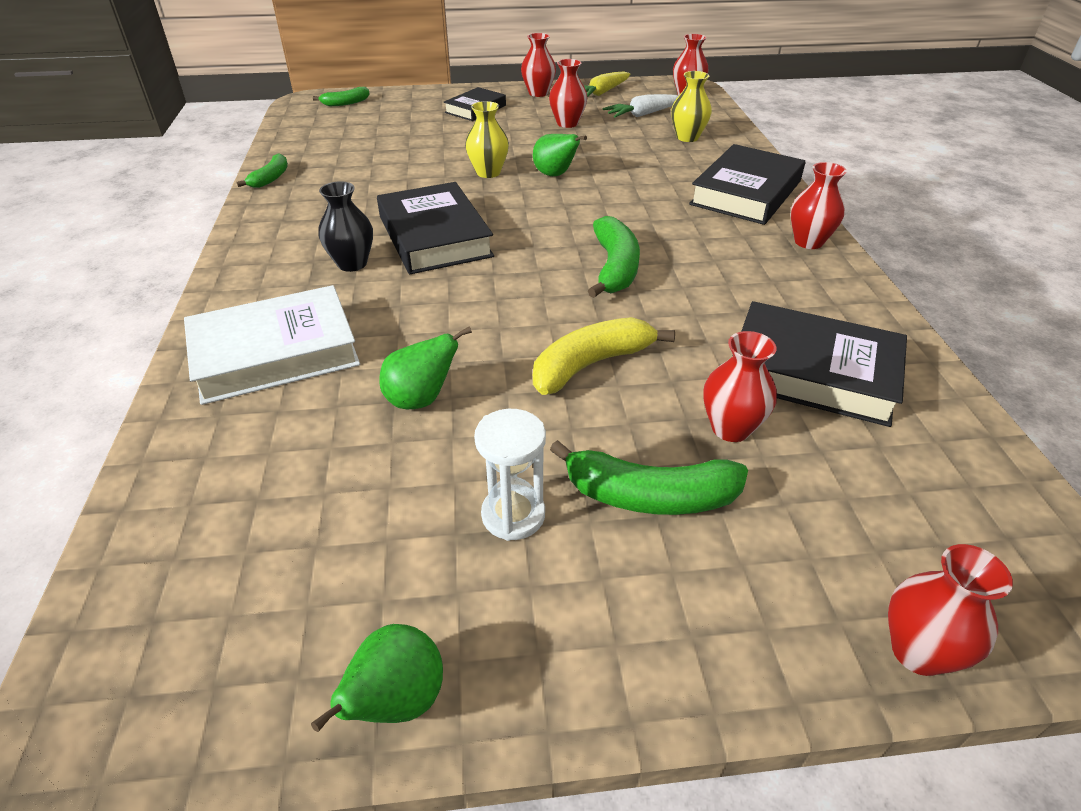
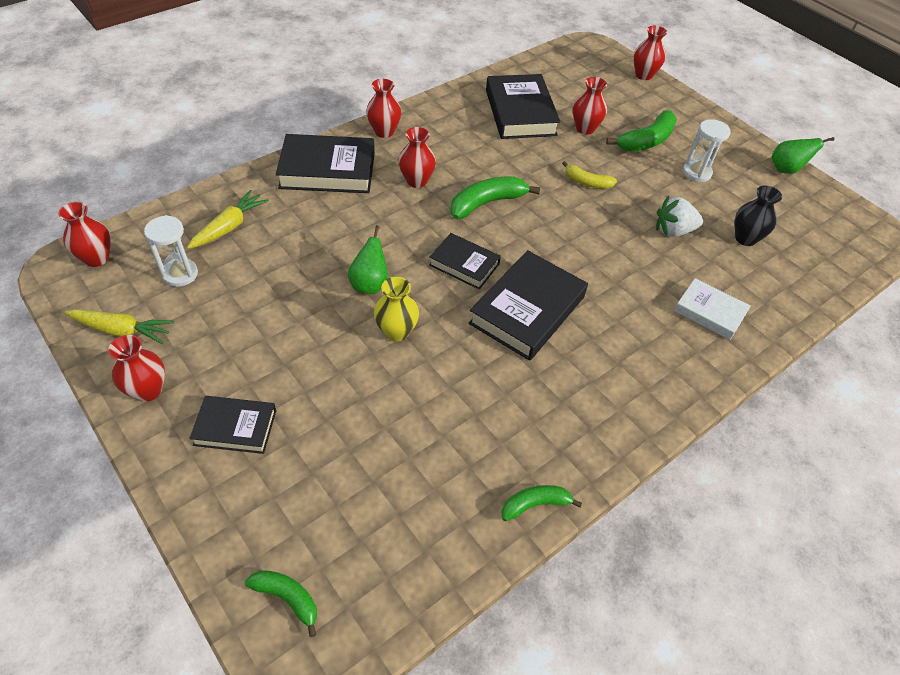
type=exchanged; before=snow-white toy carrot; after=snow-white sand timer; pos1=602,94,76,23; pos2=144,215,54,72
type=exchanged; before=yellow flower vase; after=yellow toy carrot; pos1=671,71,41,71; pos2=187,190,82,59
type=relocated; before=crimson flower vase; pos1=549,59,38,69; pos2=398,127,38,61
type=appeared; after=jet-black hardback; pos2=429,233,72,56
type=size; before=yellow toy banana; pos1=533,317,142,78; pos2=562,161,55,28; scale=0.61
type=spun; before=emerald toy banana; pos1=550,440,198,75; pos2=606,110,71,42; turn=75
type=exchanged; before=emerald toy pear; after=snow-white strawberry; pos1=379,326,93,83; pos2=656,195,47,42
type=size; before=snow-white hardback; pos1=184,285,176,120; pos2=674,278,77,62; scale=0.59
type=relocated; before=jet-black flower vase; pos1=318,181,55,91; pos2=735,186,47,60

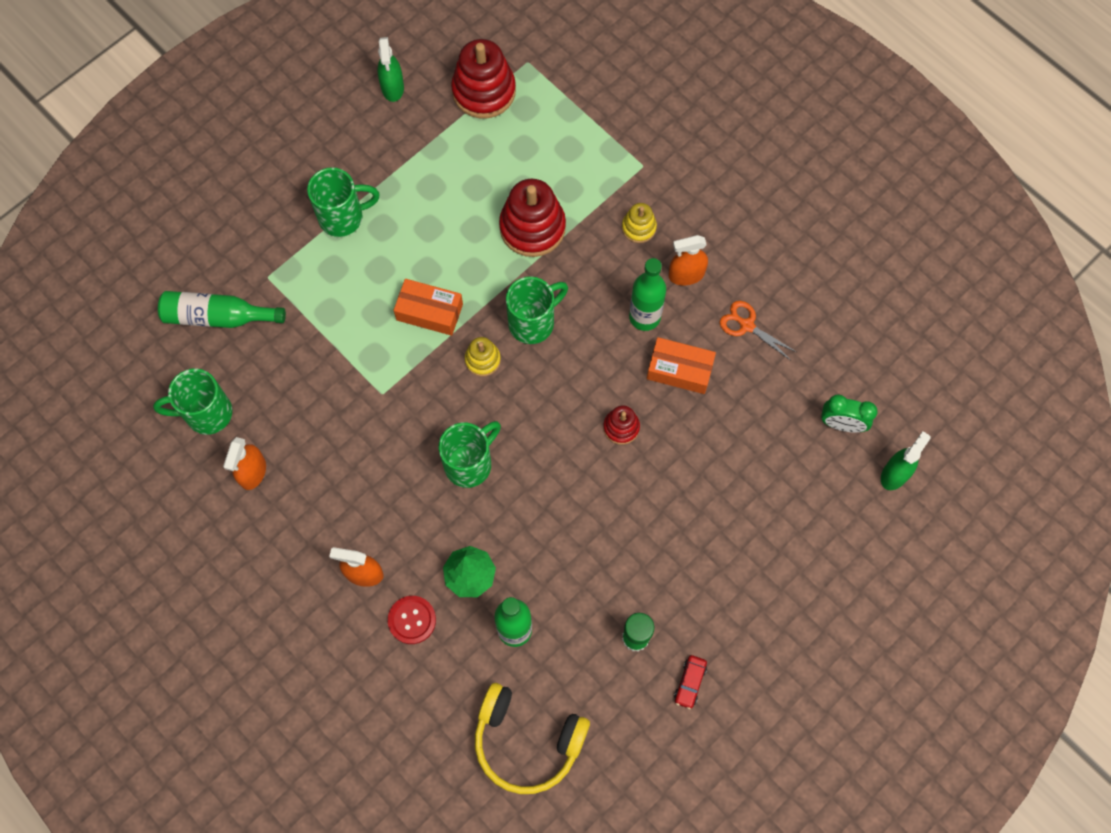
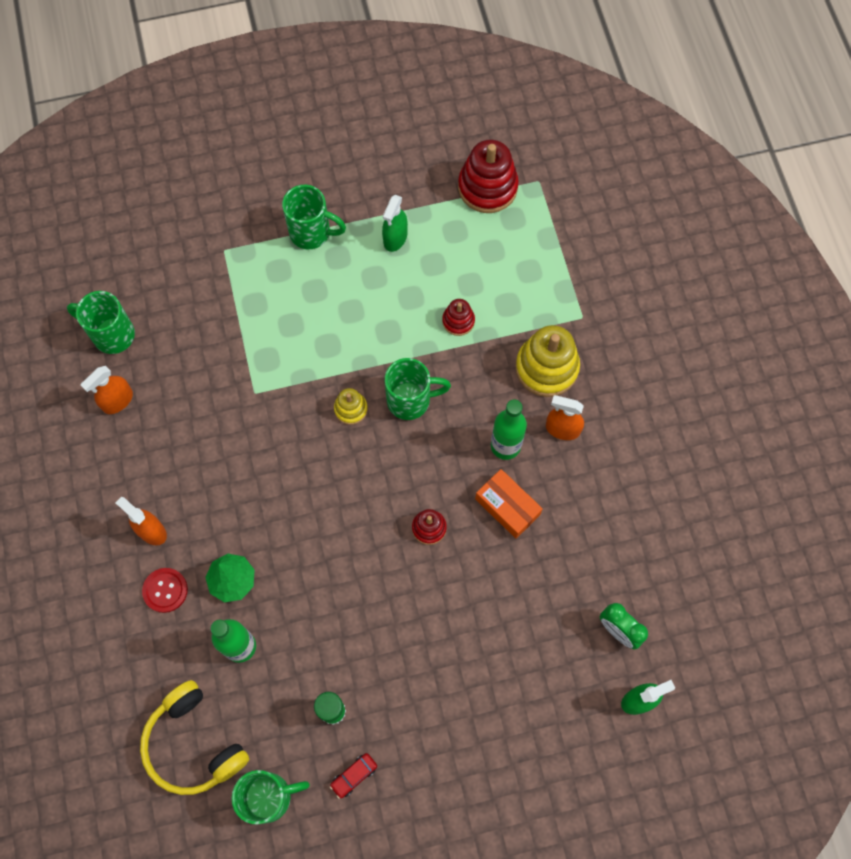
type=relocated; before=emerald mug; pos1=439,421,62,67; pos2=232,770,78,54
type=relocated; before=emerald spray cleaner; pos1=378,37,26,65; pos2=382,195,26,57
type=size; before=crimson ring stacker; pos1=499,179,67,78; pos2=442,299,33,37; scale=0.52
type=size; before=yellow ring stacker; pos1=622,203,35,40; pos2=515,325,65,72; scale=1.92
type=missing; before=emerald drink bottle; pos1=158,291,128,37
type=missing; before=orange-coloured box; pos1=394,279,69,57
type=missing; before=orange-coloured shears; pos1=719,301,77,59

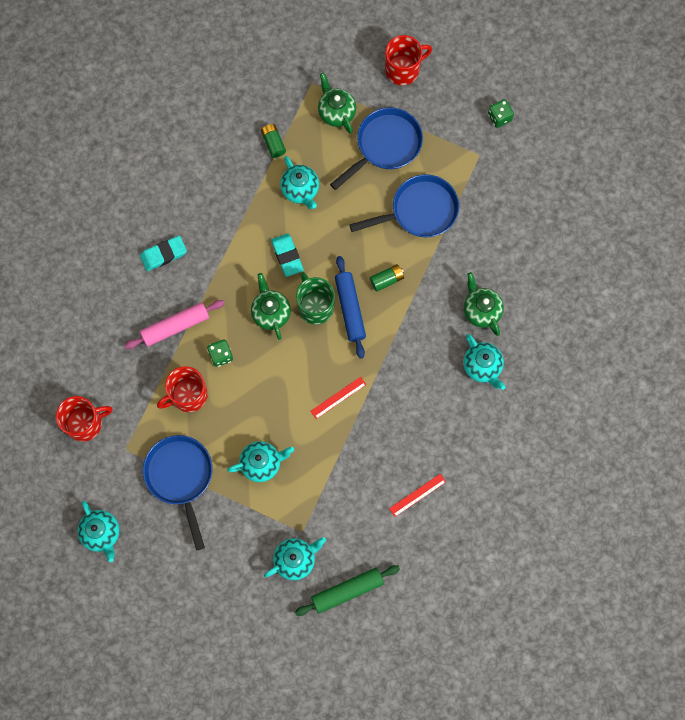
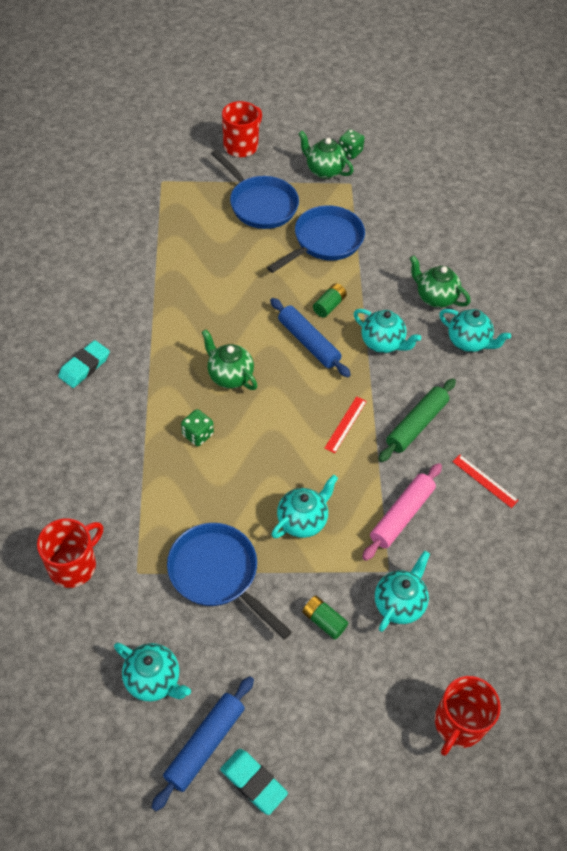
type=appeared; after=blue dough roller; pos2=151,676,103,135
type=spun; before=blue frying pan; pos1=330,107,93,83; pos2=211,150,88,79; turn=120
type=relocated; before=teal pencil eraser; pos1=271,233,33,44; pos2=220,749,68,66
type=relocated; before=emerald teapot; pos1=318,73,38,61; pos2=298,131,55,48
type=relocated; before=emerald battery; pos1=261,124,25,34; pos2=302,596,46,44
type=relocated; before=teal teapot; pos1=280,156,39,53; pos2=354,309,67,44
type=relocated; before=rosy dough roller; pos1=124,300,101,49; pos2=362,463,80,98
type=relocated; before=emerald dough roller; pos1=295,565,105,51; pos2=378,378,78,84
type=relocated; before=crimson mug; pos1=157,366,51,46; pos2=435,676,66,80
type=spun; before=crimson measuring stick; pos1=389,474,57,43; pos2=452,455,67,53; turn=-75
type=missing; before=emerald mug; pos1=296,272,39,52

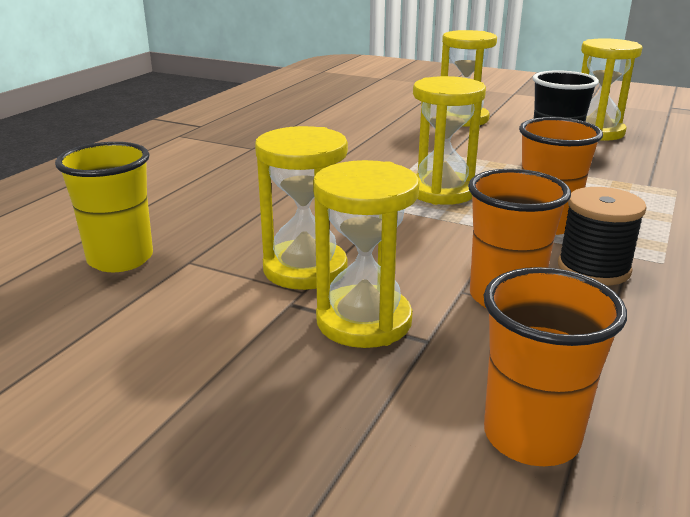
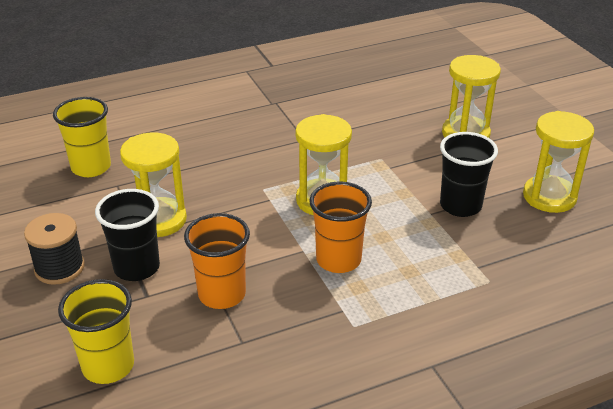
type=relocated; before=jet-black spool; pos1=558,187,89,99; pos2=24,213,61,72
type=colour; before=orange-coloured cup; after=yellow cup; pos1=484,267,143,199; pos2=58,279,76,105
type=exchanged; before=yellow sand timer; after=jet-black cup; pos1=313,160,107,188; pos2=95,189,65,92

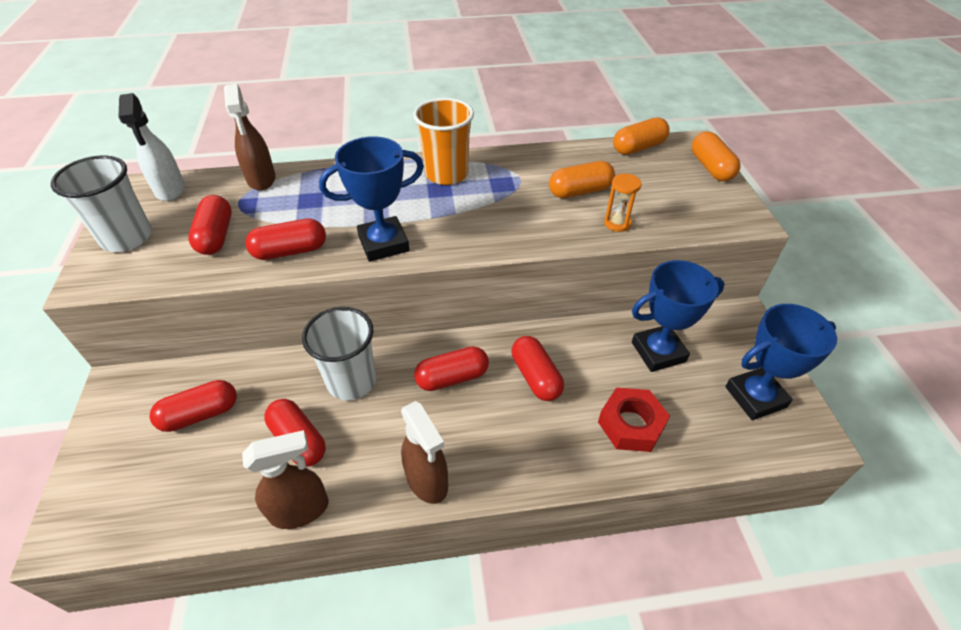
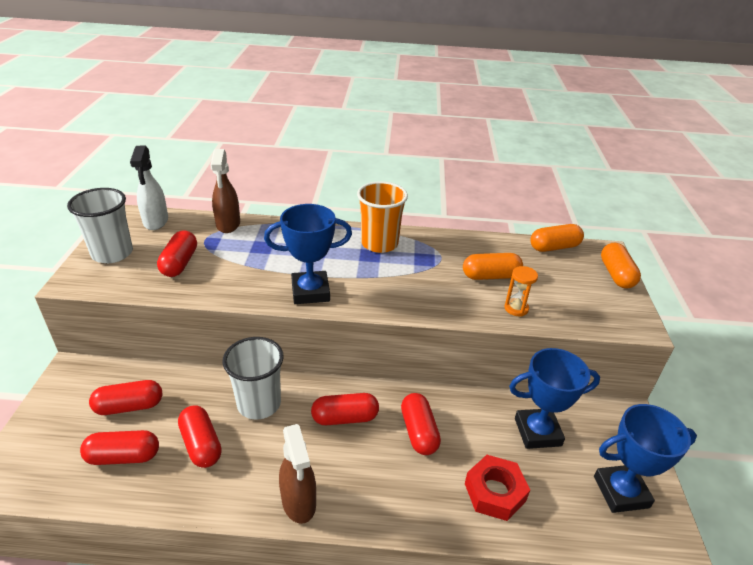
type=relocated; before=crimson capsule; pos1=245,219,81,41; pos2=80,430,79,35
type=missing; before=dark brown spray cleaner; pos1=242,430,86,99

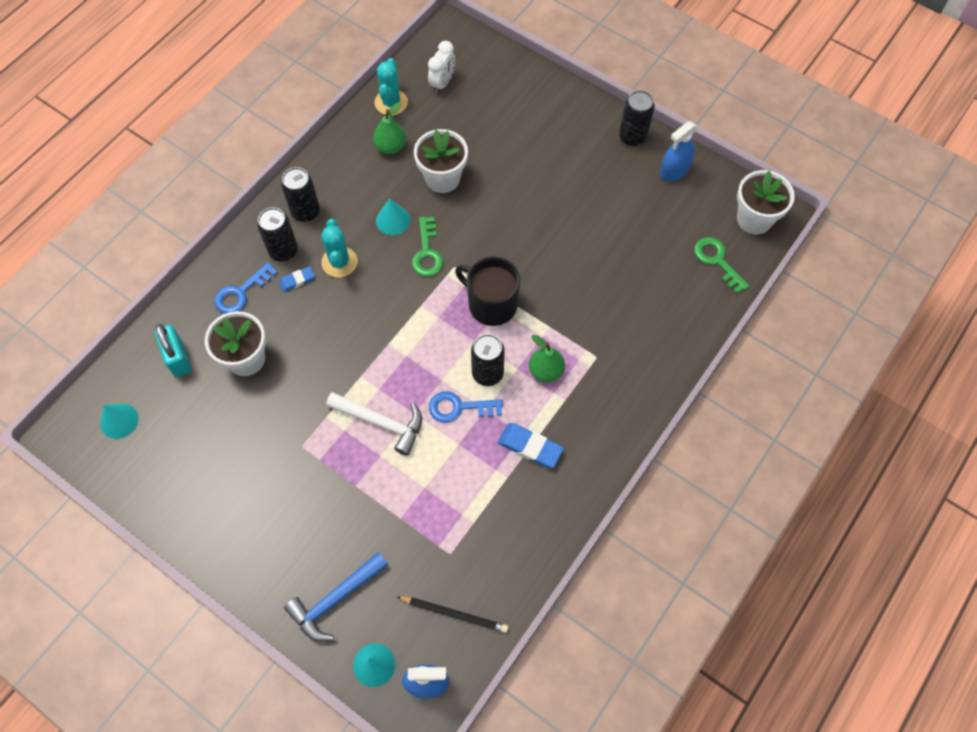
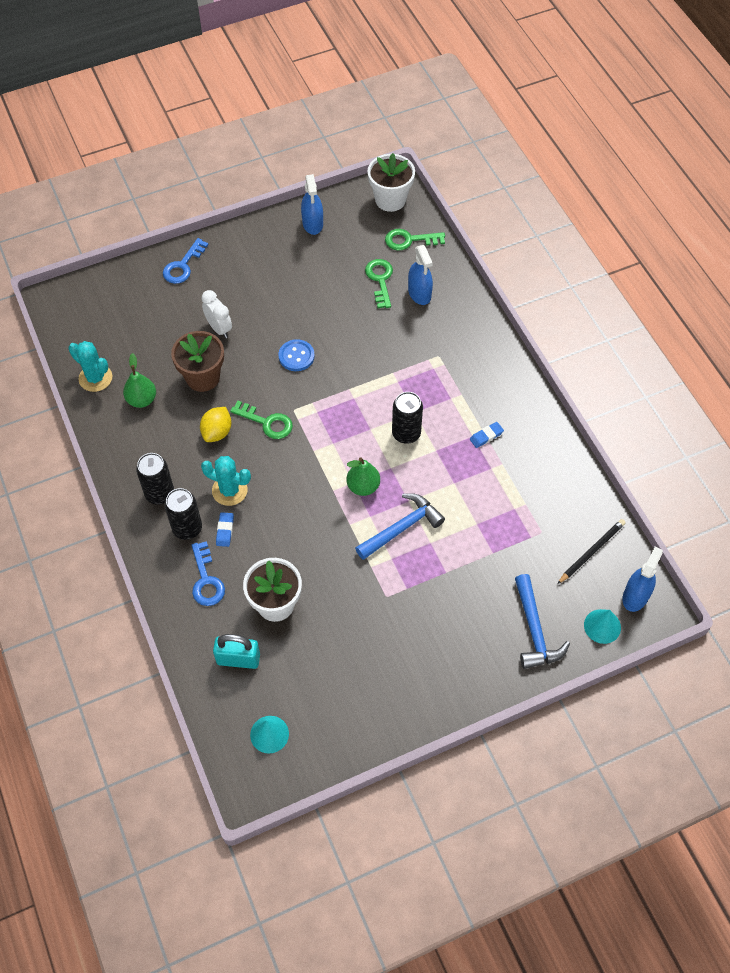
type=relocated; before=blue latchkey; pos1=429,391,74,32; pos2=163,238,46,46
type=colour; before=snow-white potted plant; after=dark brown potted plant; pos1=414,129,54,64; pos2=171,331,53,61
type=exchanged; before=teal cone shape; after=yellow toy lemon; pos1=376,198,34,37; pos2=200,407,31,35
type=relocated; before=snow-white bedside clock; pos1=428,41,27,52; pos2=201,290,31,48
type=appeared; after=blue button; pos2=278,339,37,32
type=relocated; before=emerald toy pear; pos1=529,335,36,48; pos2=347,458,33,38
type=colour; before=snow-white claw hammer; after=blue claw hammer; pos1=326,392,96,64; pos2=355,493,90,67
type=appeared; after=emerald latchkey; pos2=365,259,28,49
type=appeared; after=blue spray cleaner; pos2=408,245,25,60
type=size; before=blue pencil eraser; pos1=497,423,67,45; pos2=470,422,34,26; scale=0.6
type=missing; before=jet-black mug; pos1=455,257,65,69
type=missing; before=jet-black tin; pos1=619,90,36,56

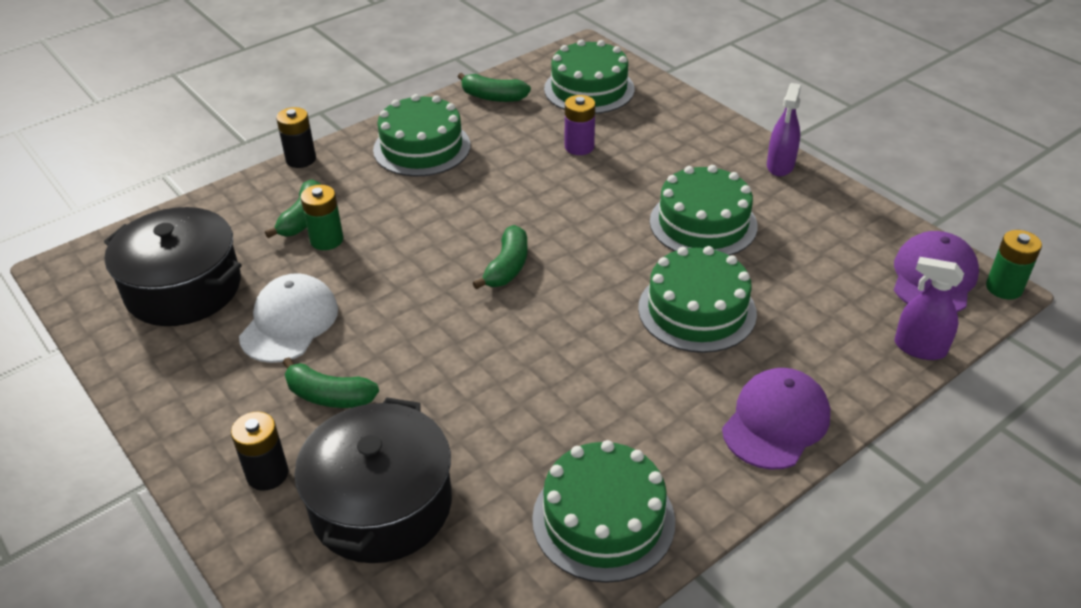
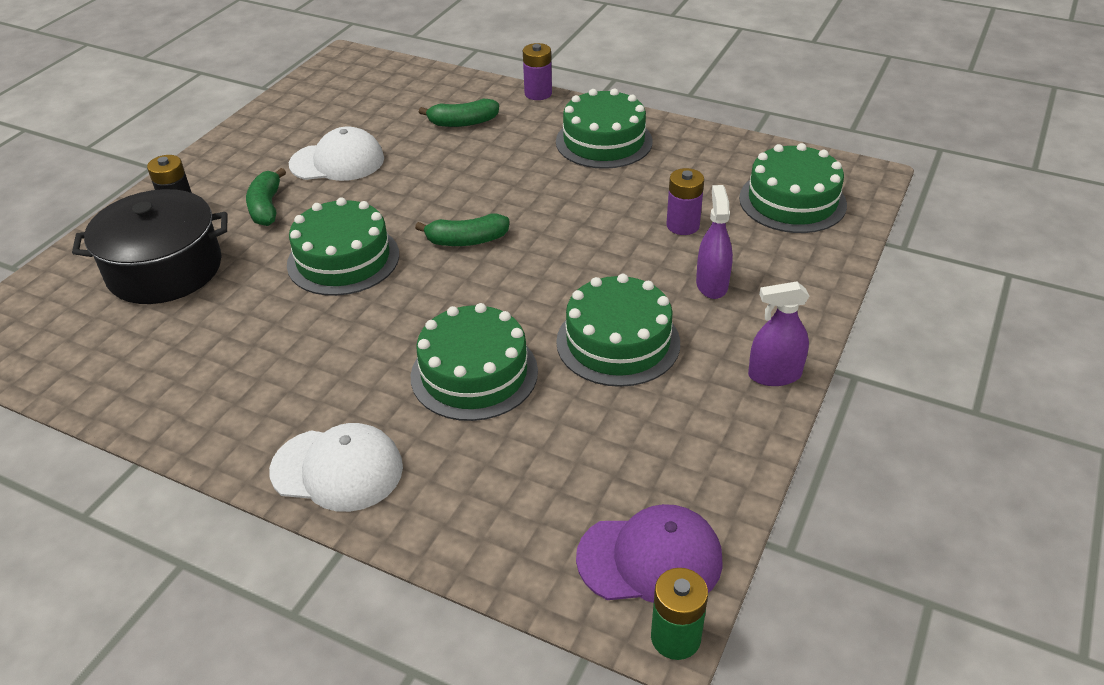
type=colour; before=royal purple peaked cap; after=snow-white peaked cap; pos1=722,368,108,102; pos2=269,423,134,89
type=relocated; before=emerald layer cake; pos1=532,440,143,143; pos2=287,197,112,99
type=colour; before=jet-black battery; after=royal purple battery; pos1=276,107,40,61; pos2=523,43,29,57
type=relocated; before=royal purple spray cleaner; pos1=895,257,69,103; pos2=696,185,37,114
type=missing; before=jet-black cooking pot; pos1=104,207,138,119
type=missing; before=emerald battery; pos1=301,185,42,65
type=missing; before=emerald toy banana; pos1=458,73,73,29

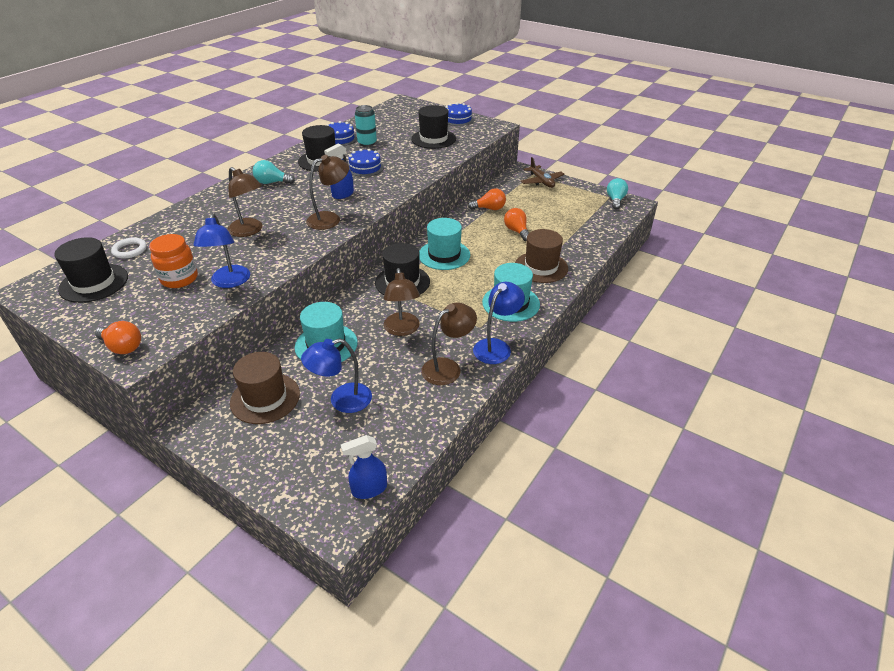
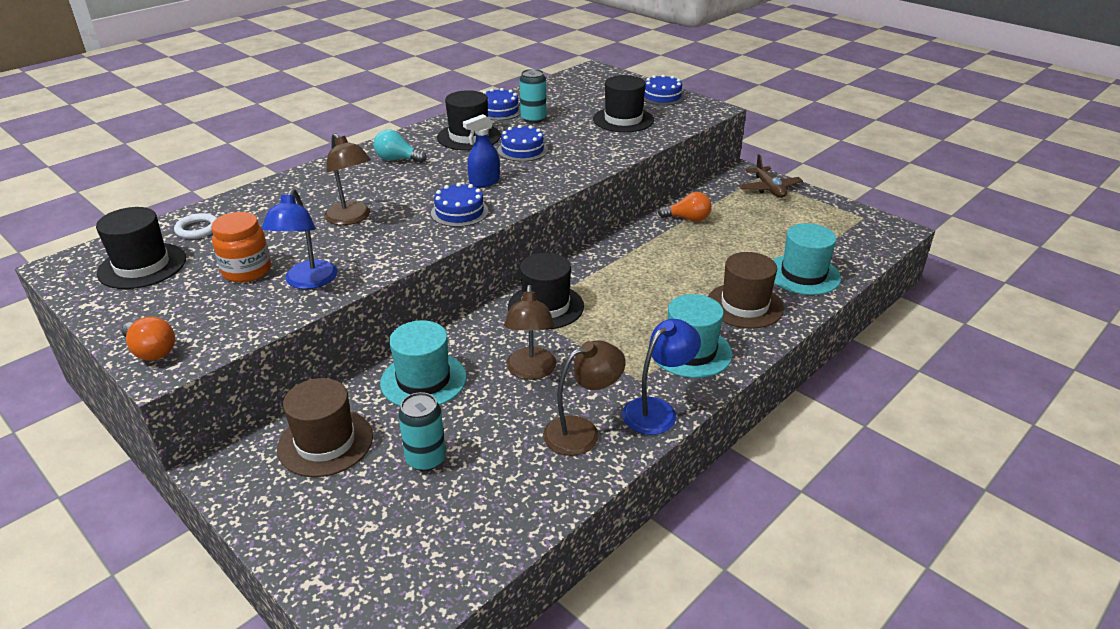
type=exchanged; before=blue desk lamp; after=teal tin; pos1=301,338,71,75; pos2=398,392,48,79
type=exchanged; before=dark brown desk lamp; after=blue layer cake; pos1=306,155,43,75; pos2=431,183,57,44
type=relocated; before=teal tall hat; pos1=419,218,51,52; pos2=773,223,68,72
type=missing; before=blue spray cleaner; pos1=341,435,46,64
type=missing; before=orange-coloured light bulb; pos1=504,208,25,33
type=missing; before=teal light bulb; pos1=607,178,21,31

